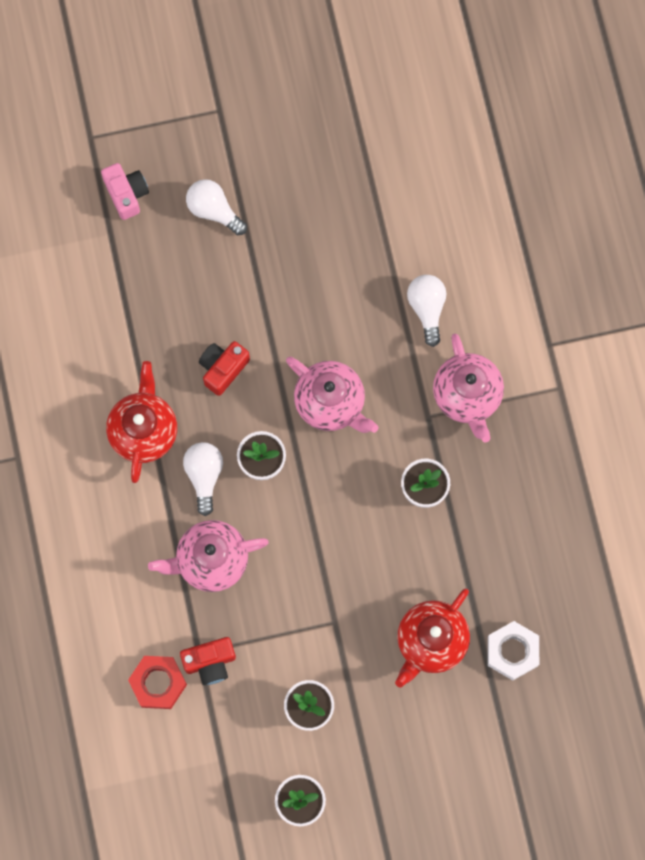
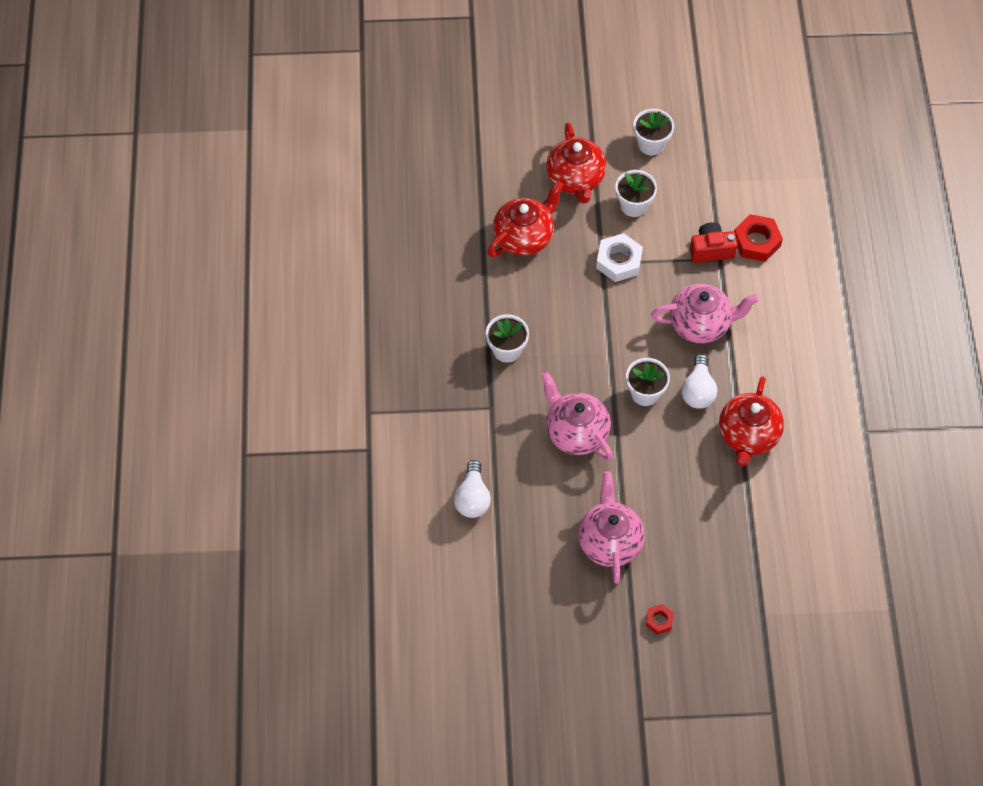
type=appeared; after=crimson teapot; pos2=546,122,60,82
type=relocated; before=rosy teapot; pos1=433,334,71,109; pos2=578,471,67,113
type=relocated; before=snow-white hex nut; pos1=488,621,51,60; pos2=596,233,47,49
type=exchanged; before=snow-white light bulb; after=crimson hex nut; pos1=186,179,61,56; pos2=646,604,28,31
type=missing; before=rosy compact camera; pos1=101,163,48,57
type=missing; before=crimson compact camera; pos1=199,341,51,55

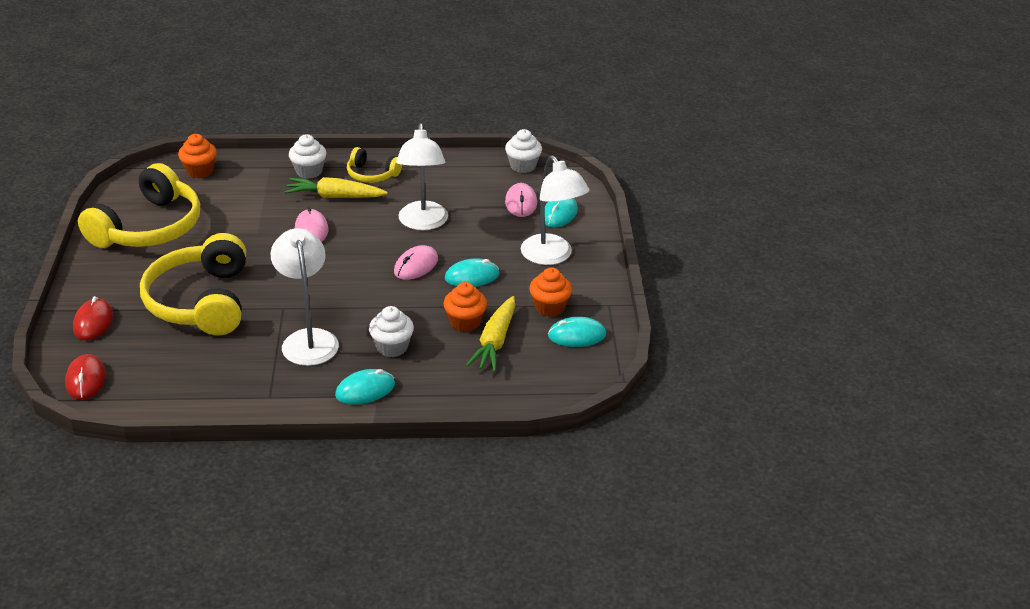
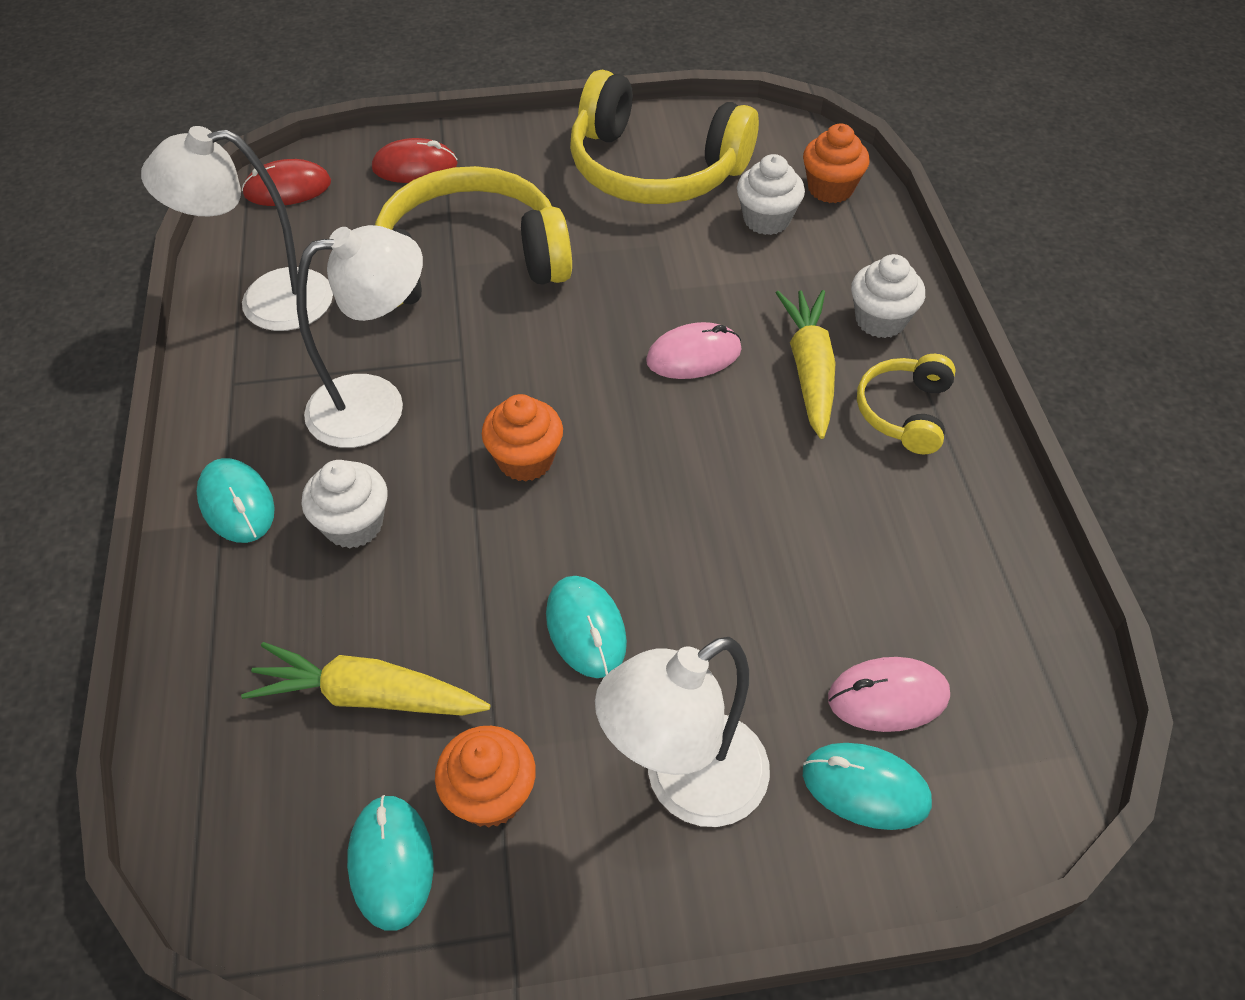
type=relocated; before=snow-white desk lamp; pos1=396,123,52,107; pos2=141,126,192,205
type=relocated; before=orange-coloured fairy cake; pos1=444,282,43,50; pos2=482,394,81,88
type=relocated; before=snow-white fairy cake; pos1=505,129,37,44; pos2=737,154,68,81
type=missing; before=rosy computer mouse; pos1=394,245,44,35

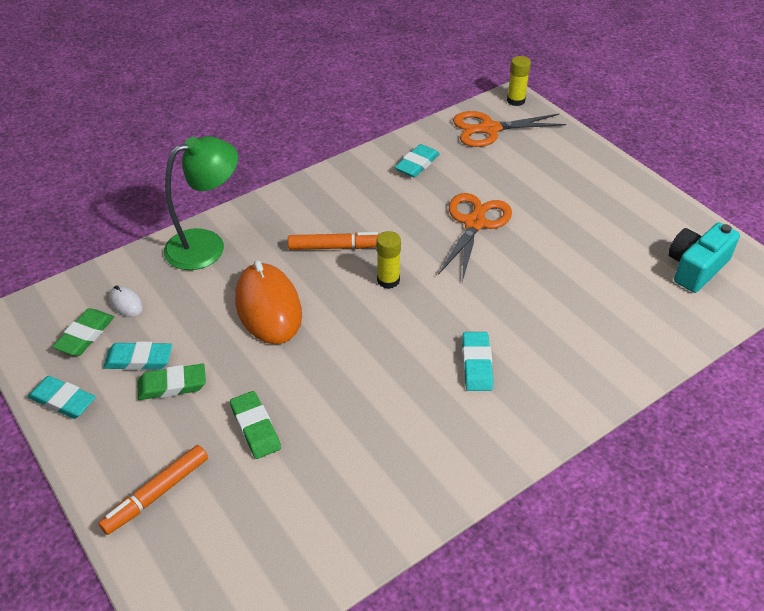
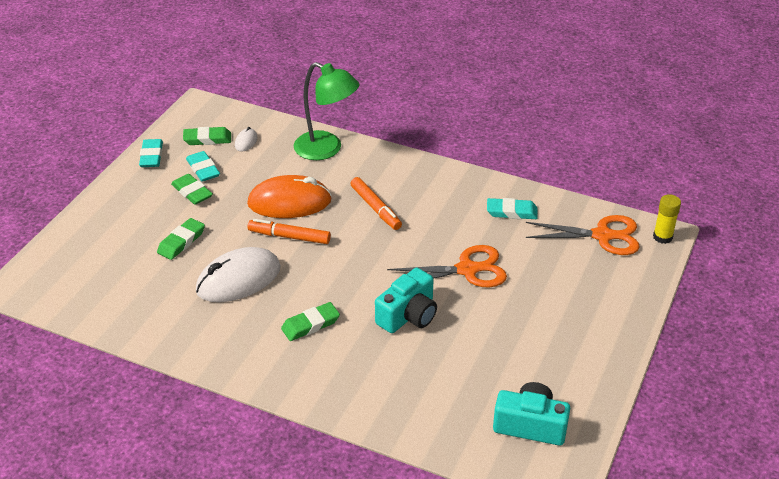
type=appeared; after=snow-white computer mouse; pos2=196,247,85,55
type=spun; before=orange-coloured computer mouse; pos1=235,260,67,84; pos2=247,175,85,43; turn=45
type=relocated; before=orange-coloured marker pen; pos1=98,445,110,90; pos2=248,219,83,25
type=colour; before=teal pencil eraser; after=emerald pencil eraser; pos1=462,332,31,59; pos2=281,302,59,39
type=appeared; after=teal compact camera; pos2=375,268,62,65
type=spun; before=orange-coloured shears; pos1=453,111,113,36; pos2=526,215,114,40; turn=135
type=missing; before=yellow stick of glue; pos1=376,231,25,58

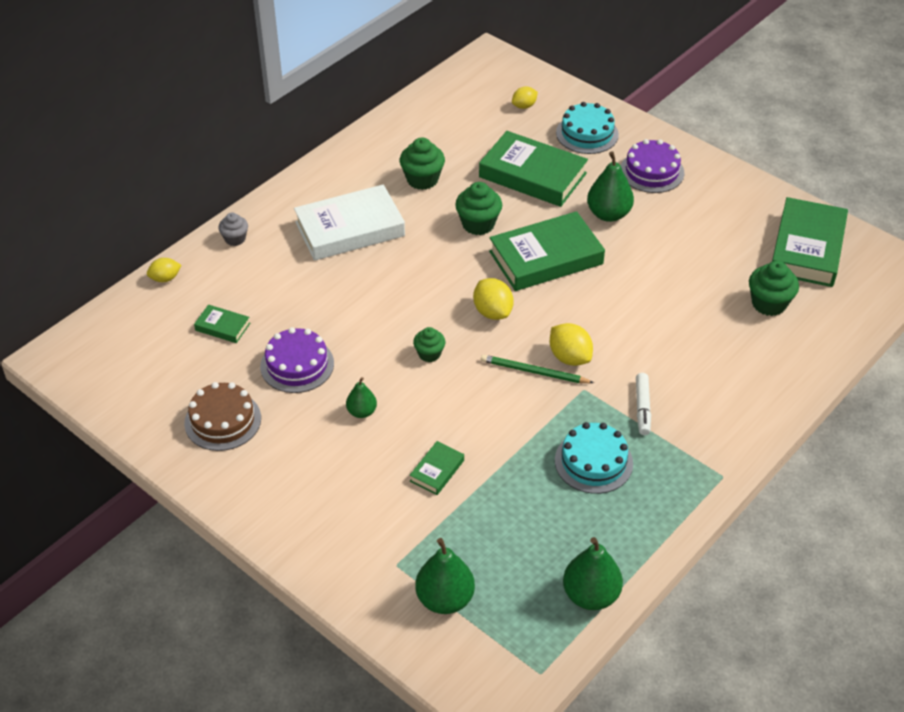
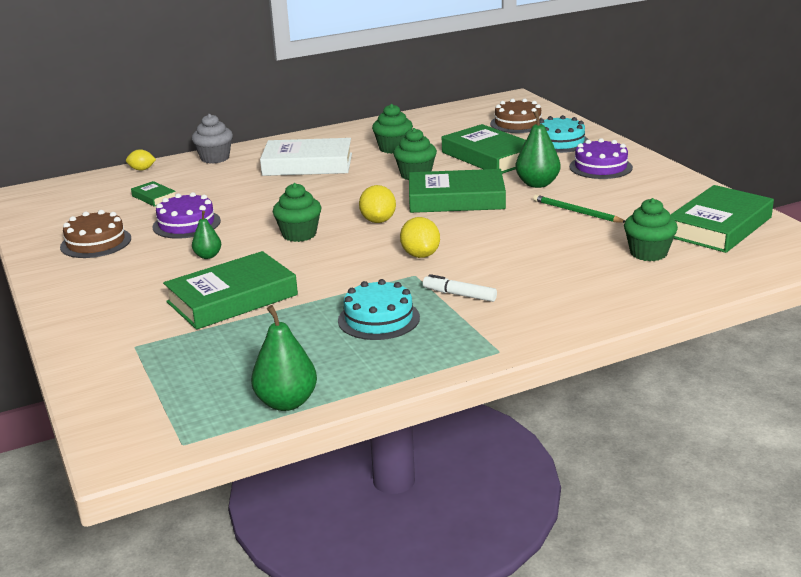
type=size; before=emerald hardback; pos1=410,441,54,54; pos2=163,251,135,79; scale=2.19
type=size; before=gray fairy cake; pos1=218,213,30,33; pos2=192,114,41,50; scale=1.59
type=size; before=emerald fairy cake; pos1=413,327,32,35; pos2=273,183,48,59; scale=1.59
type=spun; before=snow-white marker pen; pos1=636,373,15,62; pos2=423,274,74,28; turn=90
type=exchanged; before=yellow toy lemon; after=dark brown layer cake; pos1=512,86,26,23; pos2=490,99,54,34
type=relocated; before=emerald wooden pencil; pos1=481,355,113,28; pos2=533,195,92,28
type=missing; before=emerald toy pear; pos1=415,538,60,76

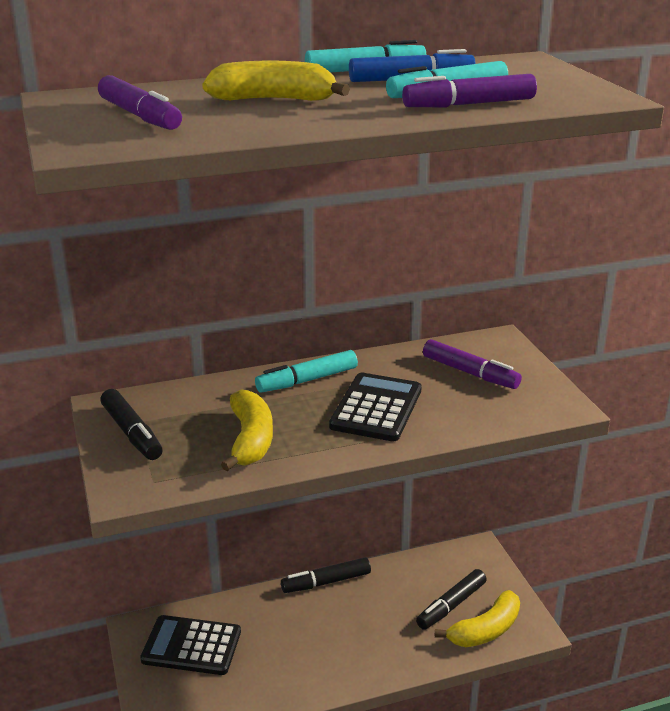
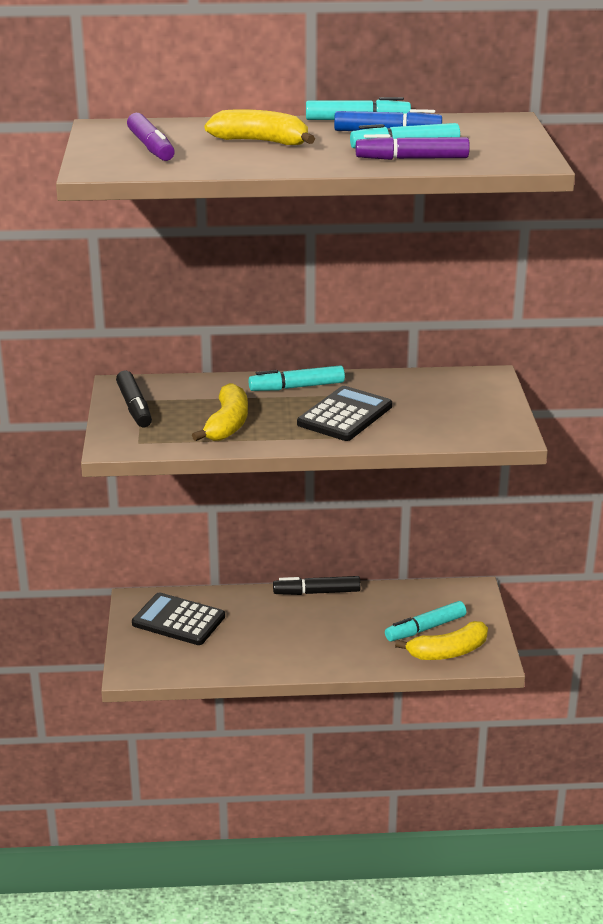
type=colour; before=jet-black marker pen; after=teal marker pen; pos1=416,569,71,61; pos2=385,601,81,40
type=missing; before=royal purple marker pen; pos1=423,339,99,50

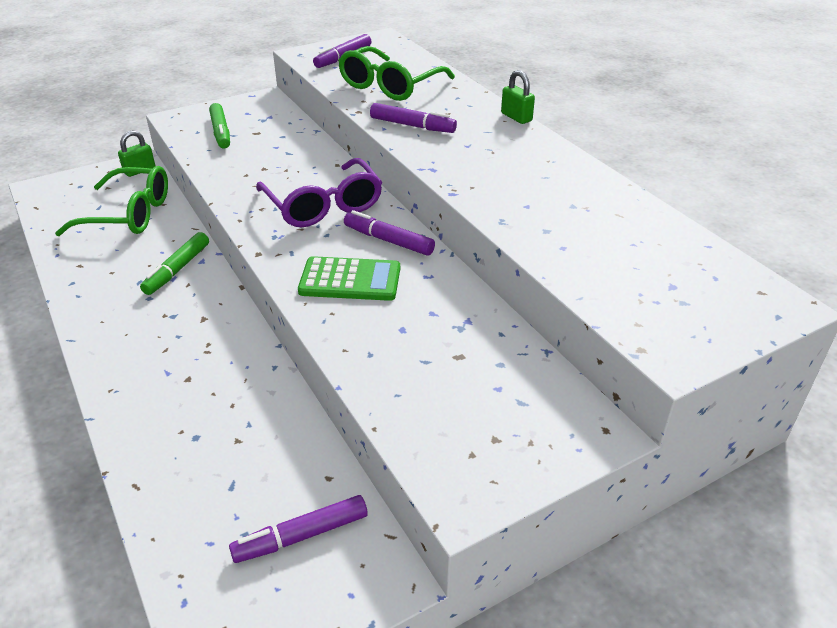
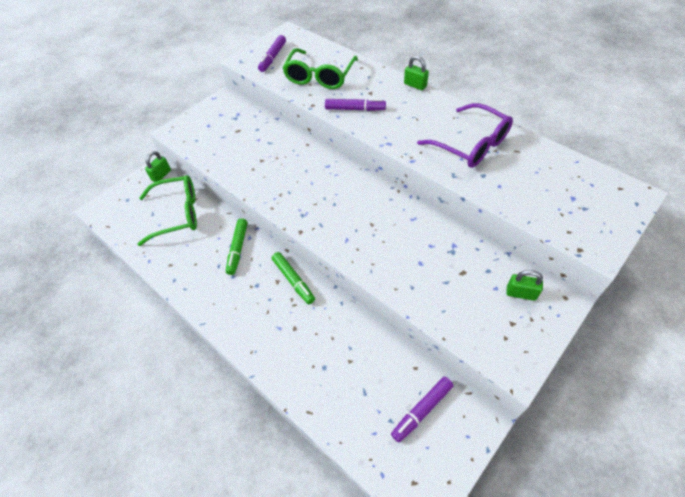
type=relocated; before=emerald marker pen; pos1=209,103,21,46; pos2=272,252,43,52
type=relocated; before=royal purple glasses; pos1=256,158,126,69; pos2=417,103,96,65
type=appeared; after=emerald small lock; pos2=506,270,37,31
type=missing; before=emerald adding machine; pos1=298,256,102,45
type=missing; before=royal purple marker pen; pos1=344,210,91,46

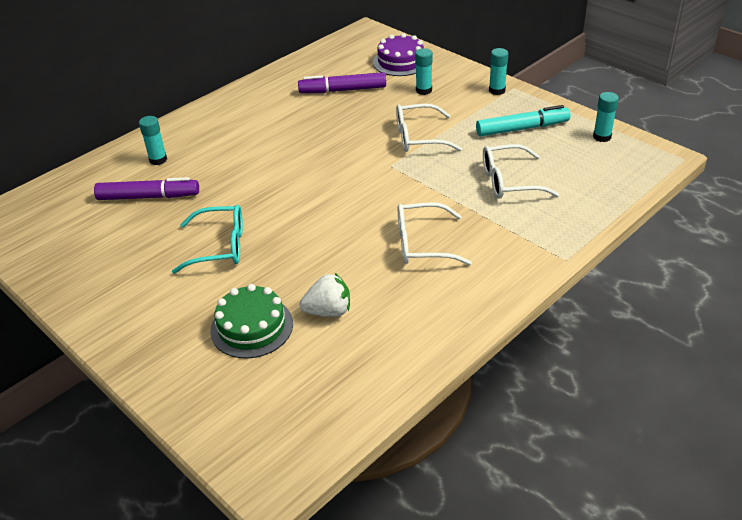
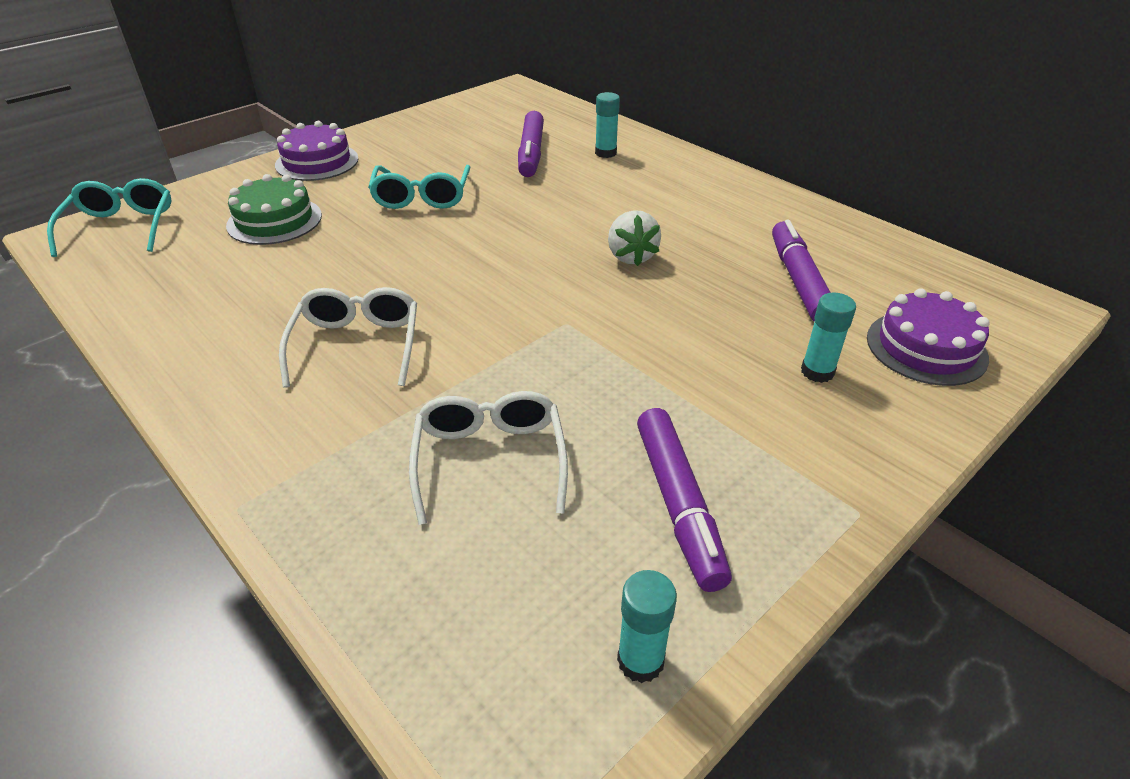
type=appeared; after=teal glasses; pos2=47,178,125,79
type=appeared; after=royal purple layer cake; pos2=275,121,83,60
type=relocated; before=snow-white strawberry; pos1=299,273,51,44; pos2=608,210,53,56
type=colour; before=teal marker pen; after=royal purple marker pen; pos1=476,105,94,31; pos2=637,408,95,184
type=missing; before=snow-white glasses; pos1=396,104,66,48
type=missing; before=teal stick of glue; pos1=489,48,19,47

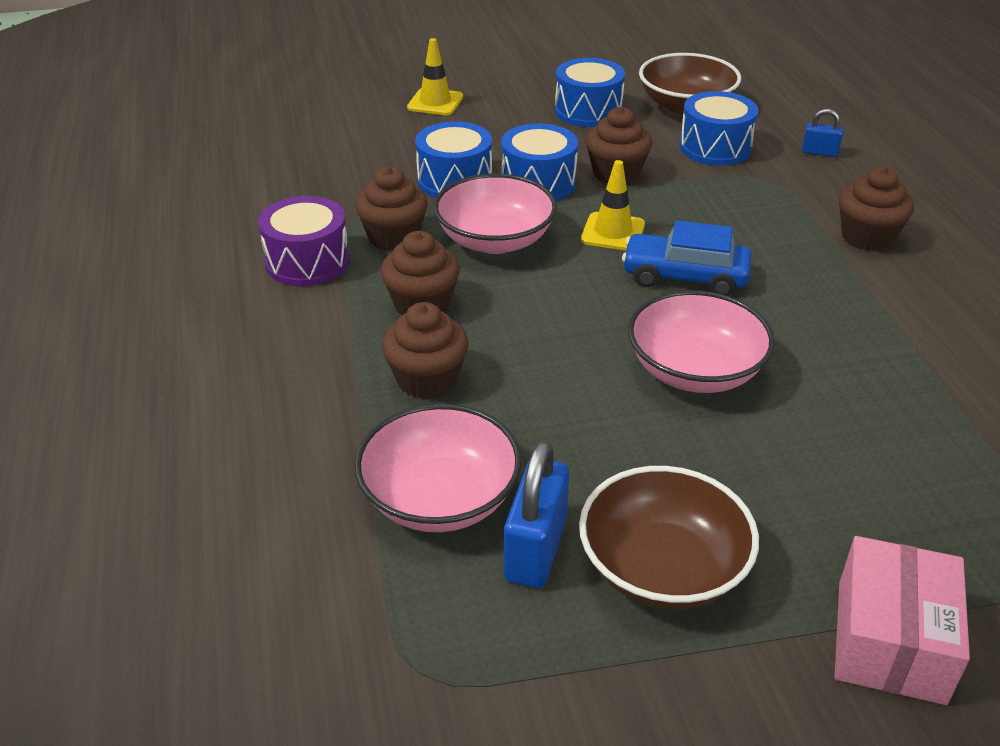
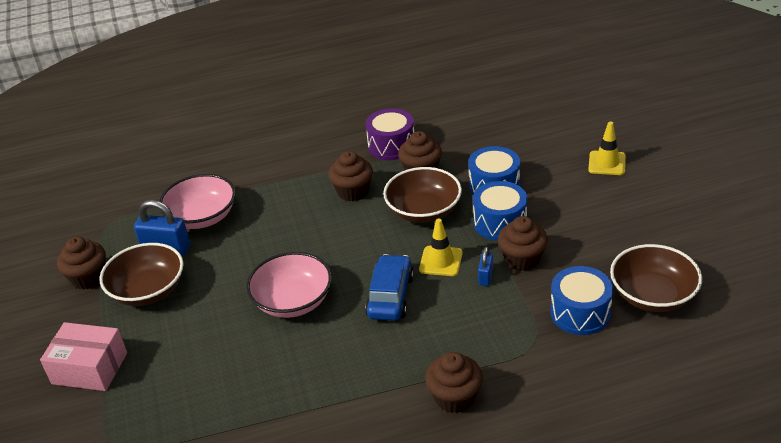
type=relocated; before=dark brown fairy cake; pos1=382,302,87,97; pos2=57,237,49,53
type=colour; before=rosy serving bowl; after=dark brown serving bowl; pos1=433,173,124,81; pos2=383,167,79,56
type=relocated; before=blue small lock; pos1=802,109,41,48; pos2=478,247,15,39
type=missing; before=blue drum; pos1=555,58,70,69

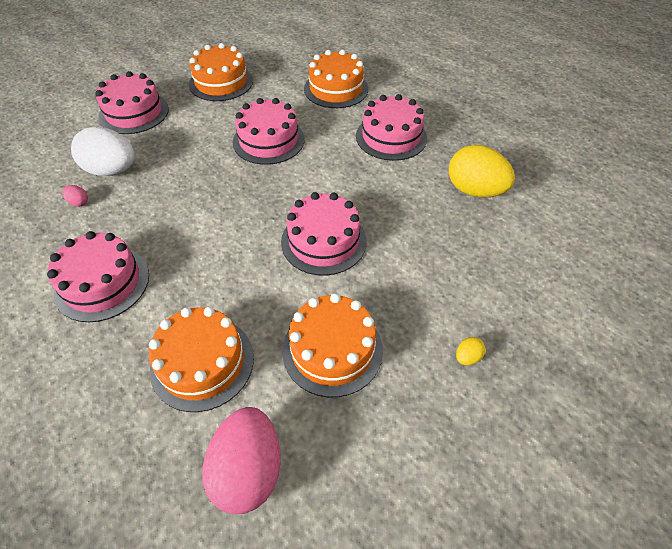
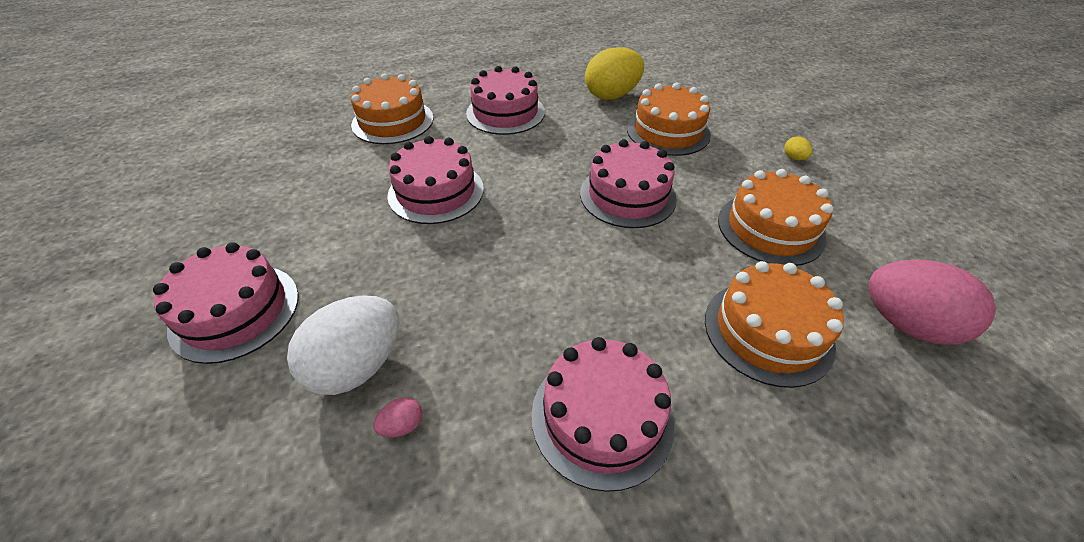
type=relocated; before=orange-coloured layer cake; pos1=189,43,64,58; pos2=627,83,84,73

